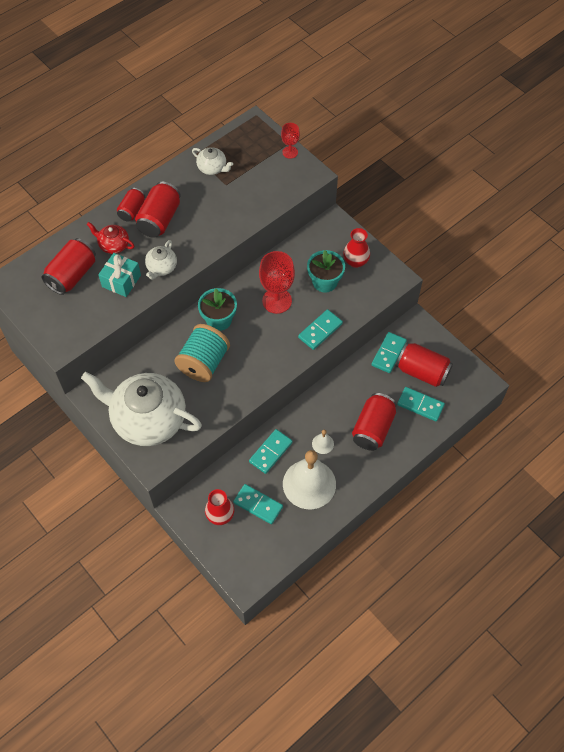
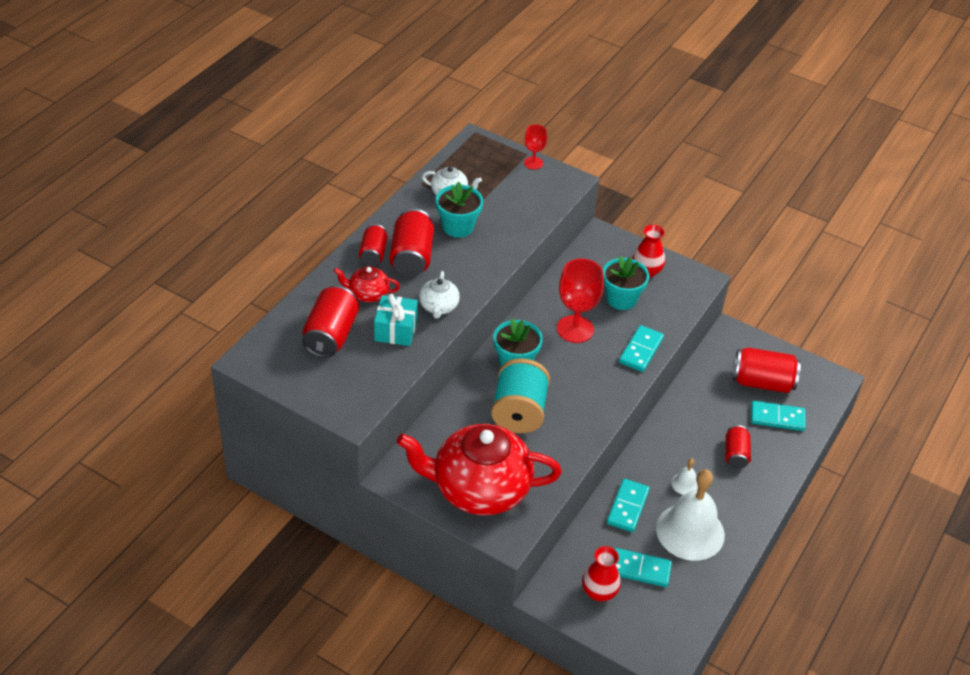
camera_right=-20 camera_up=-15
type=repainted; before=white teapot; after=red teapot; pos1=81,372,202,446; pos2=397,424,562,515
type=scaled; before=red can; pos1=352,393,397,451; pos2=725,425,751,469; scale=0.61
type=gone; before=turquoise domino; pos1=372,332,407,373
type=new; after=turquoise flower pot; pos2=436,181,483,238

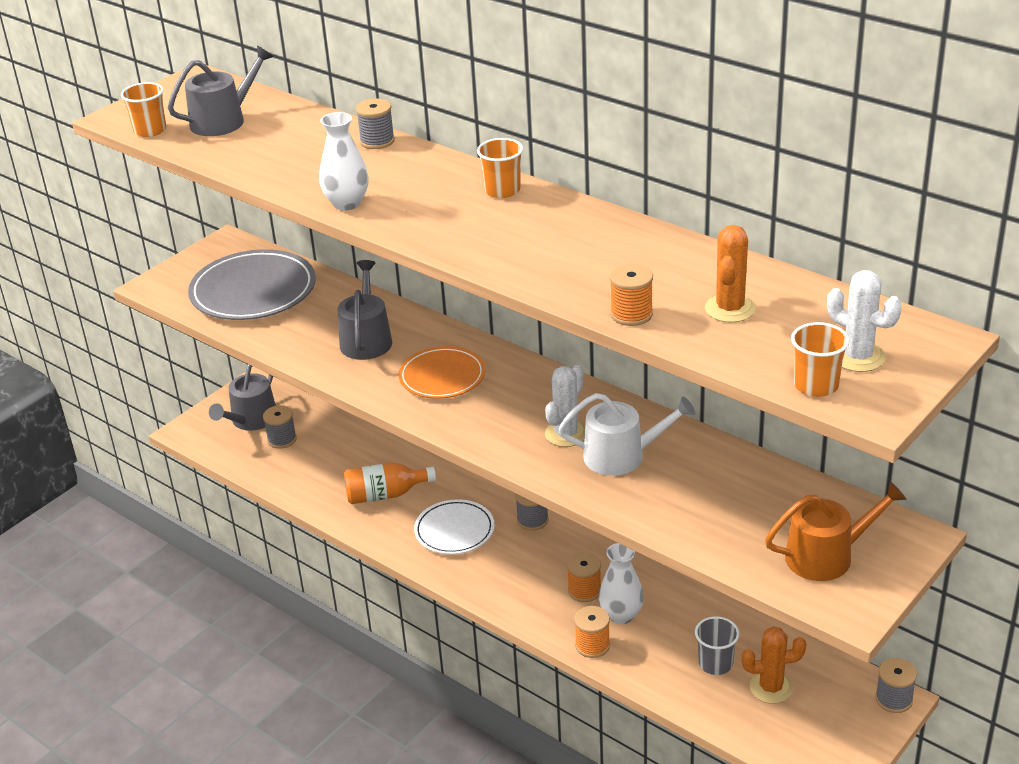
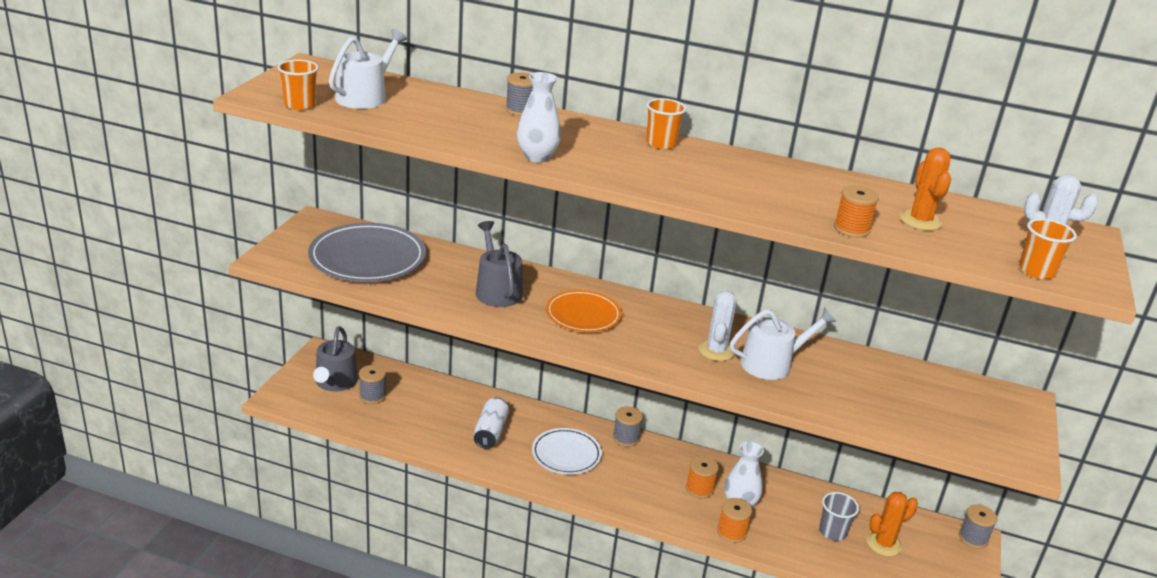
camera_right=-25 camera_up=-5
type=repainted; before=grey watering can; after=white watering can; pos1=168,45,273,136; pos2=329,29,407,109
type=swapped; before=orange bottle; after=white can; pos1=344,463,436,504; pos2=474,398,509,449
type=gone; before=orange watering can; pos1=765,482,907,581

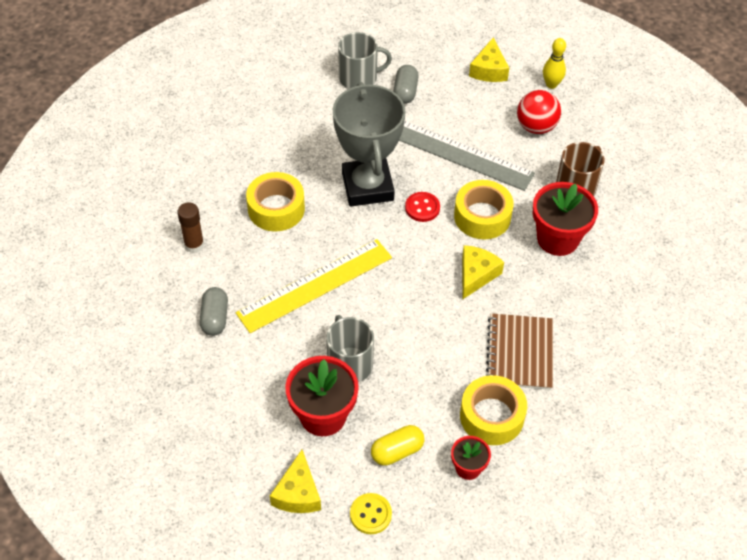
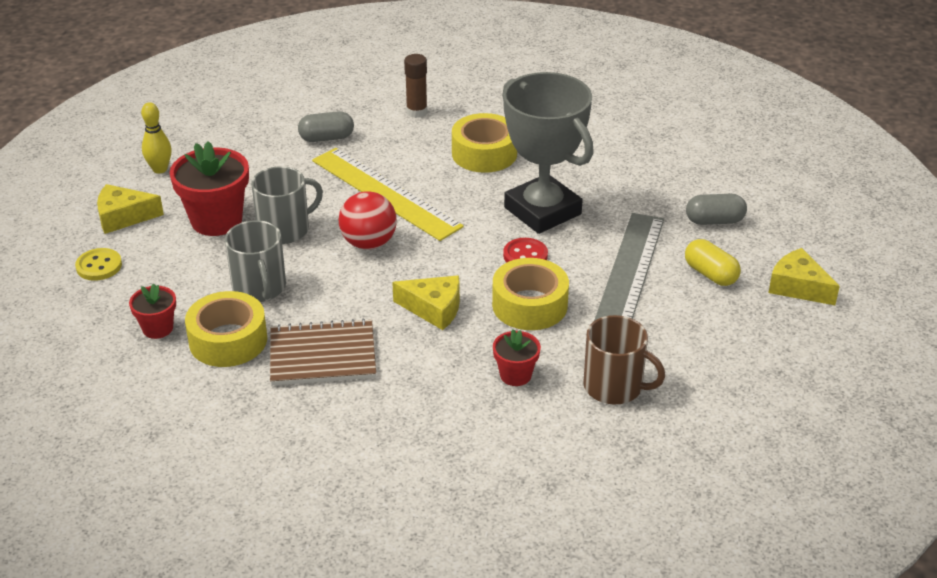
camera_right=80 camera_up=-15
type=rotated; before=grey trophy; pos1=333,82,406,206; pos2=502,72,594,234; turn=75
type=shifted; before=grey mug; pos1=338,32,392,89; pos2=225,220,286,302
type=shifted; before=yellow capsule; pos1=371,425,424,466; pos2=685,239,741,286
type=rotated; before=yellow cheese; pos1=469,37,509,82; pos2=768,248,840,305; turn=45
type=shifted; before=red ball; pos1=517,90,561,134; pos2=339,191,397,249
type=scaled; before=red flower pot; pos1=533,182,598,256; pos2=493,330,541,386; scale=0.54
type=shifted; before=yellow bowling pin; pos1=543,38,566,89; pos2=141,102,172,173

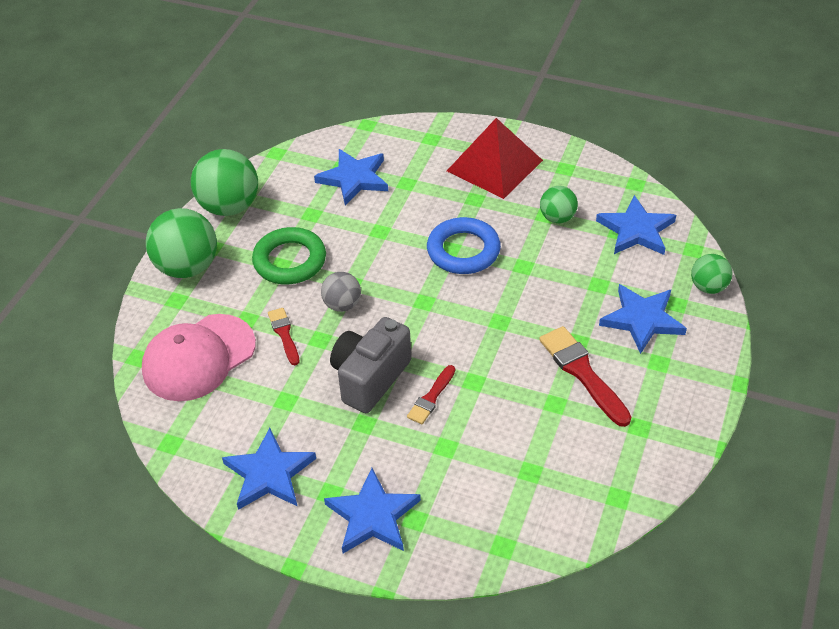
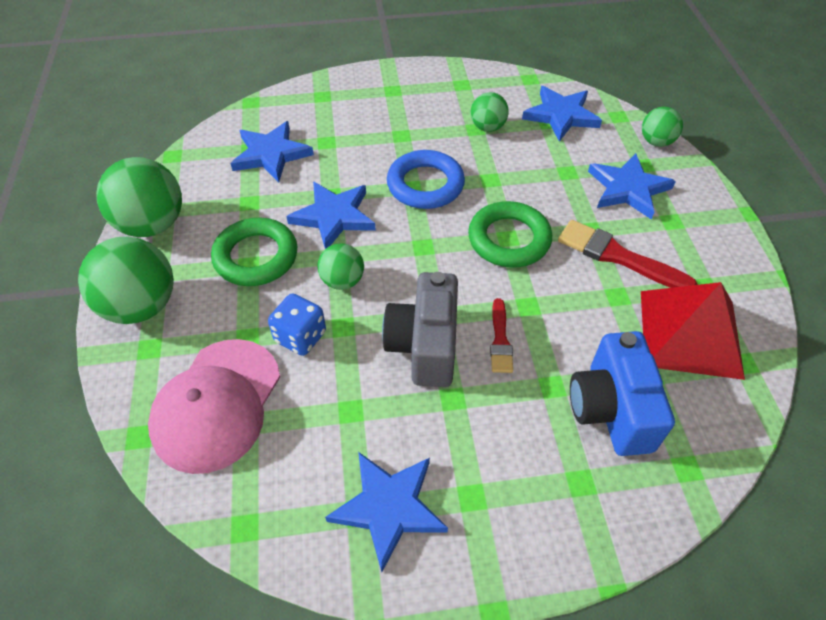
camera_right=-30 camera_up=5
type=swapped; before=red brush; after=blue dice; pos1=268,308,299,365; pos2=268,293,326,356
type=repainted; before=grey ball; after=green ball; pos1=321,272,361,312; pos2=317,243,364,290
type=shifted; before=blue star; pos1=324,468,421,553; pos2=286,181,376,249
type=shifted; before=red pyramid; pos1=447,118,543,199; pos2=641,282,745,380
type=new; after=green ring; pos2=468,201,552,268
type=new; after=blue camera; pos2=570,331,675,456

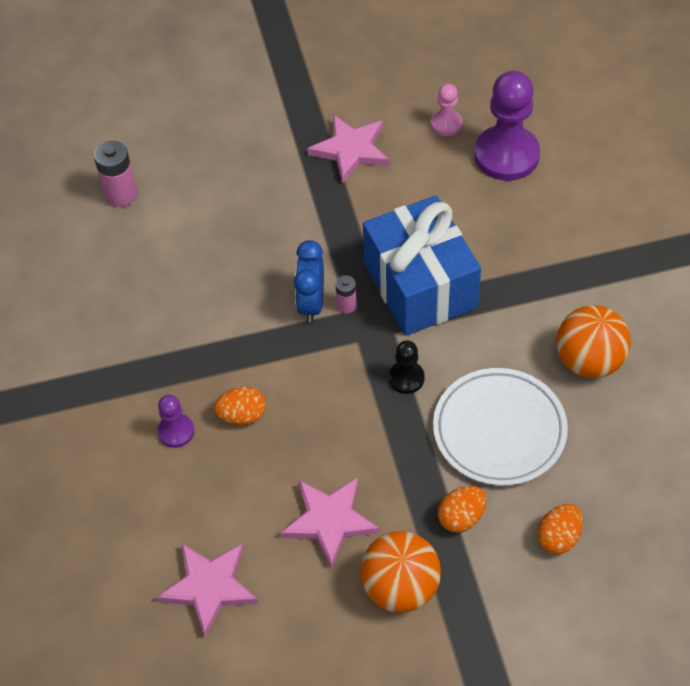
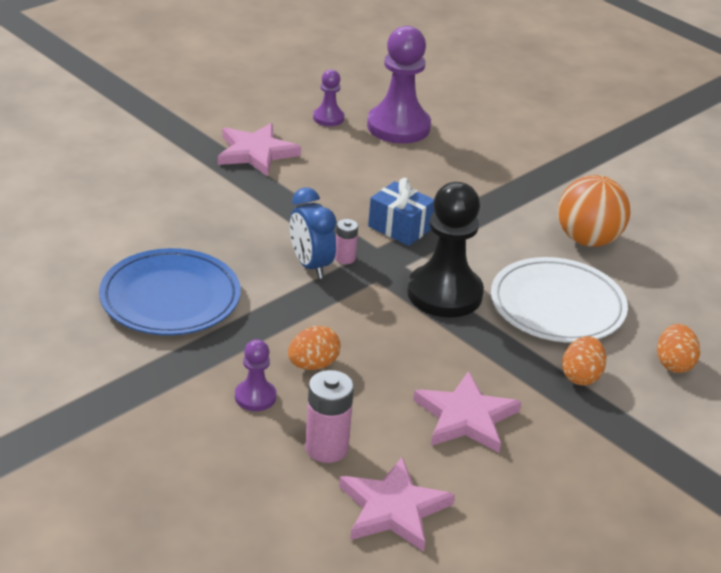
camera_right=-35 camera_up=-20
type=shifted; before=pink battery; pos1=94,141,138,207; pos2=305,370,354,463
type=gone; before=orange ball; pos1=360,531,441,613
type=scaled; before=blue gift; pos1=363,195,481,336; pos2=368,178,434,246; scale=0.5
type=scaled; before=black pawn; pos1=389,341,425,394; pos2=407,182,484,318; scale=2.02
type=repainted; before=pink pawn; after=purple pawn; pos1=431,84,463,136; pos2=313,69,344,126
type=new; after=blue plate; pos2=99,248,241,335

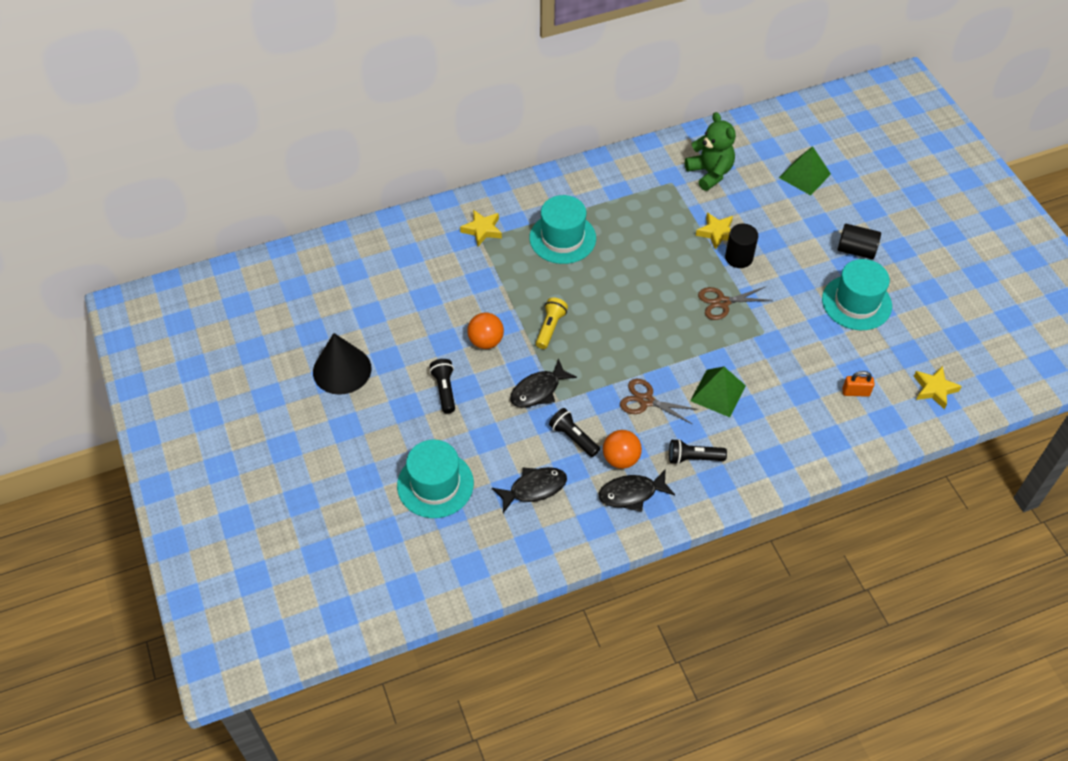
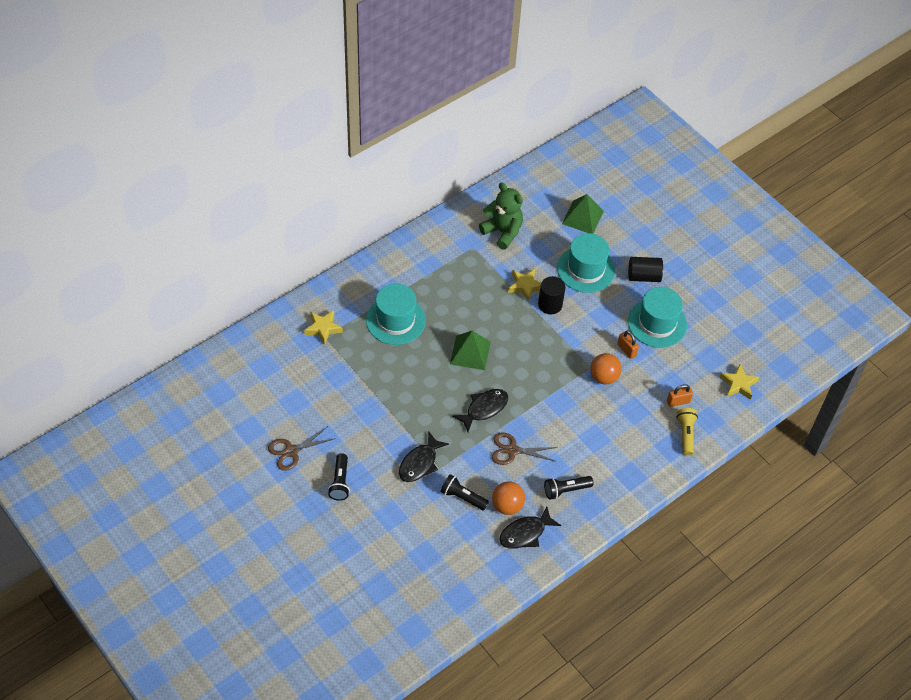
camera_right=-20 camera_up=0
type=gone; before=black cone; pos1=313,333,371,395
type=shifted; before=turquoise hat; pos1=397,440,474,518; pos2=557,233,615,293
type=rotated; before=black flashlight; pos1=430,359,455,414; pos2=328,453,350,501; turn=-150
type=shifted; before=orange ball; pos1=467,313,504,349; pos2=590,353,622,385
type=shifted; before=black fish; pos1=492,467,567,513; pos2=452,389,508,432
type=shifted; before=yellow flashlight; pos1=536,297,568,349; pos2=677,408,698,456
type=shifted; before=green pyramid; pos1=690,367,746,417; pos2=450,331,491,370
type=shifted; before=brown scissors; pos1=698,286,771,320; pos2=268,426,336,471
type=new; after=orange padlock; pos2=617,330,639,359

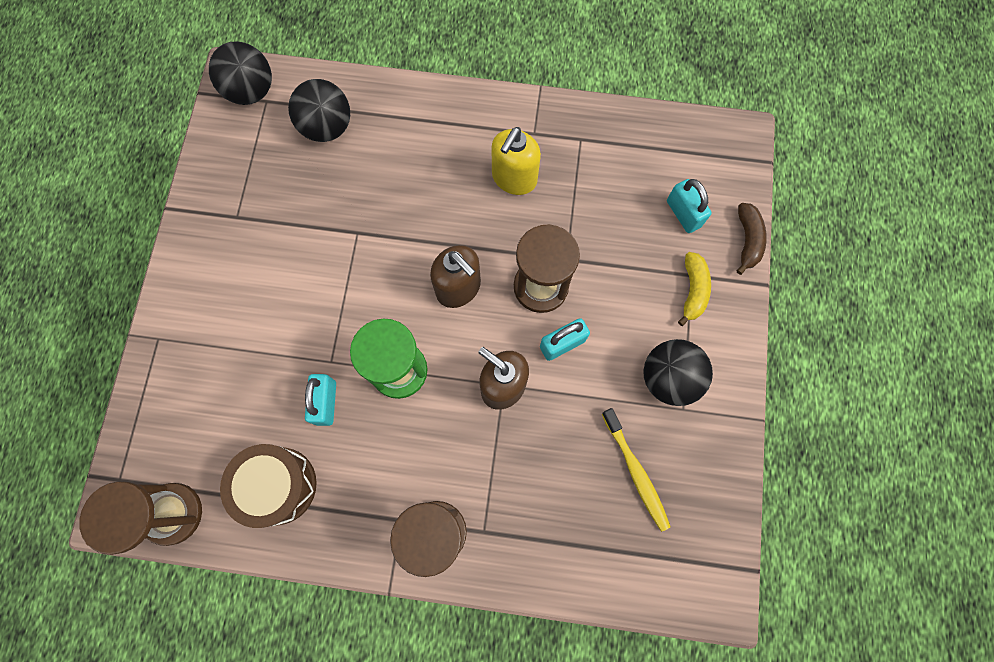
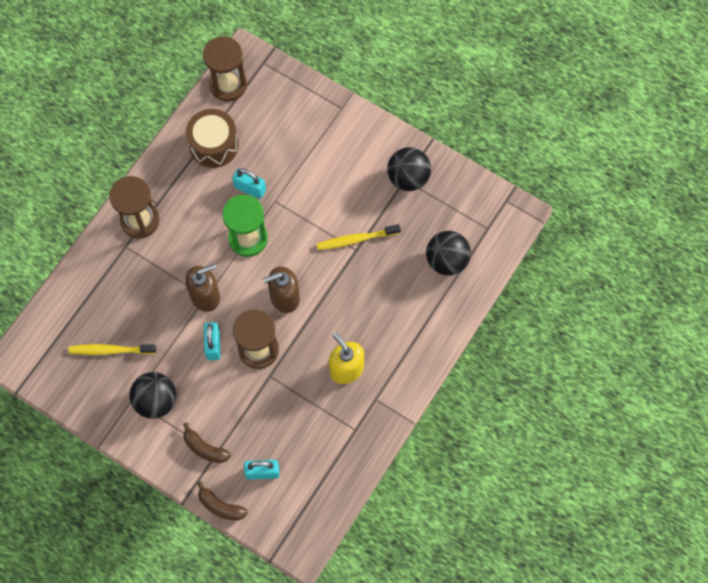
camera_right=115 camera_up=-5
type=shifted; before=black ball; pos1=209,41,272,105; pos2=387,147,431,191
type=repainted; before=yellow banana; after=brown banana; pos1=678,252,711,326; pos2=183,422,231,463
type=new; after=yellow toothbrush; pos2=317,224,401,250

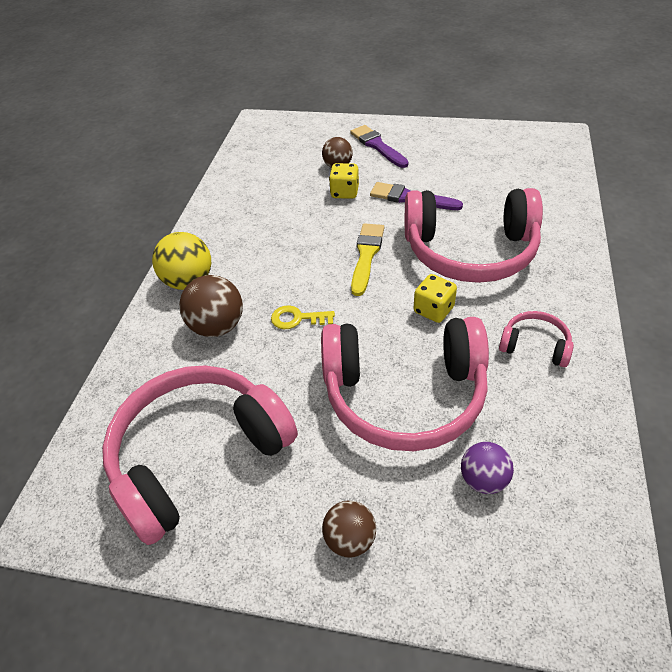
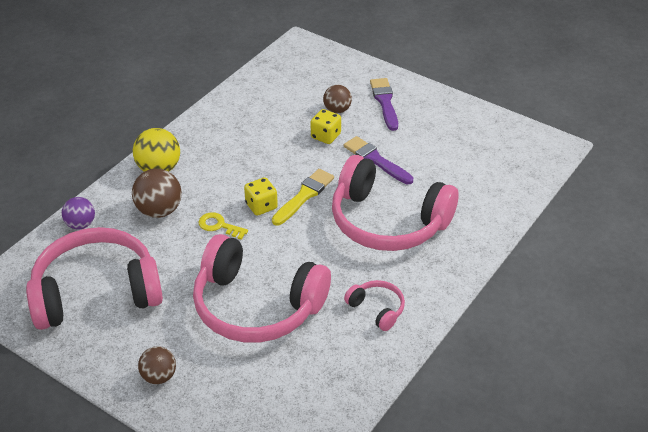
camera_right=20 camera_up=-5
type=shifted; before=yellow dice; pos1=414,274,457,323; pos2=244,177,278,216
type=shifted; before=purple ball; pos1=461,442,514,494; pos2=62,197,95,229

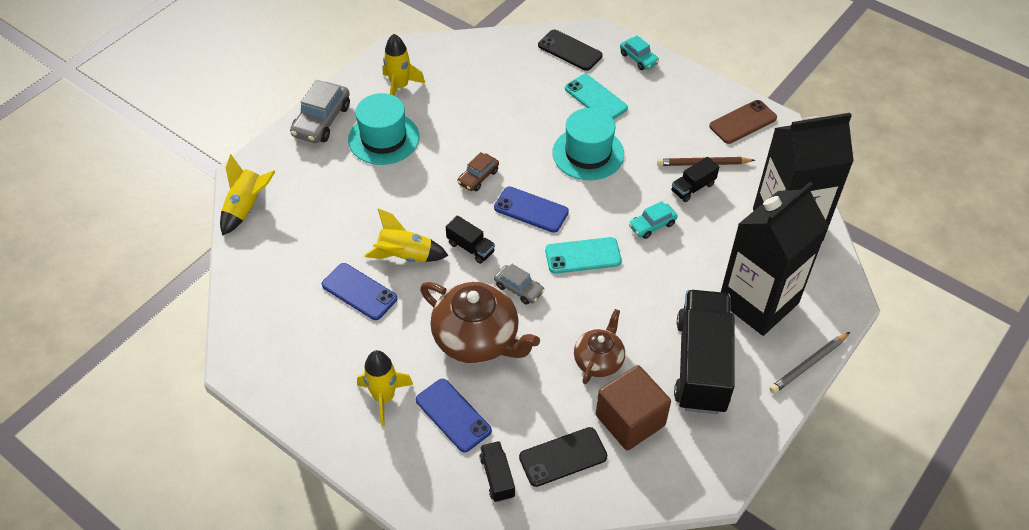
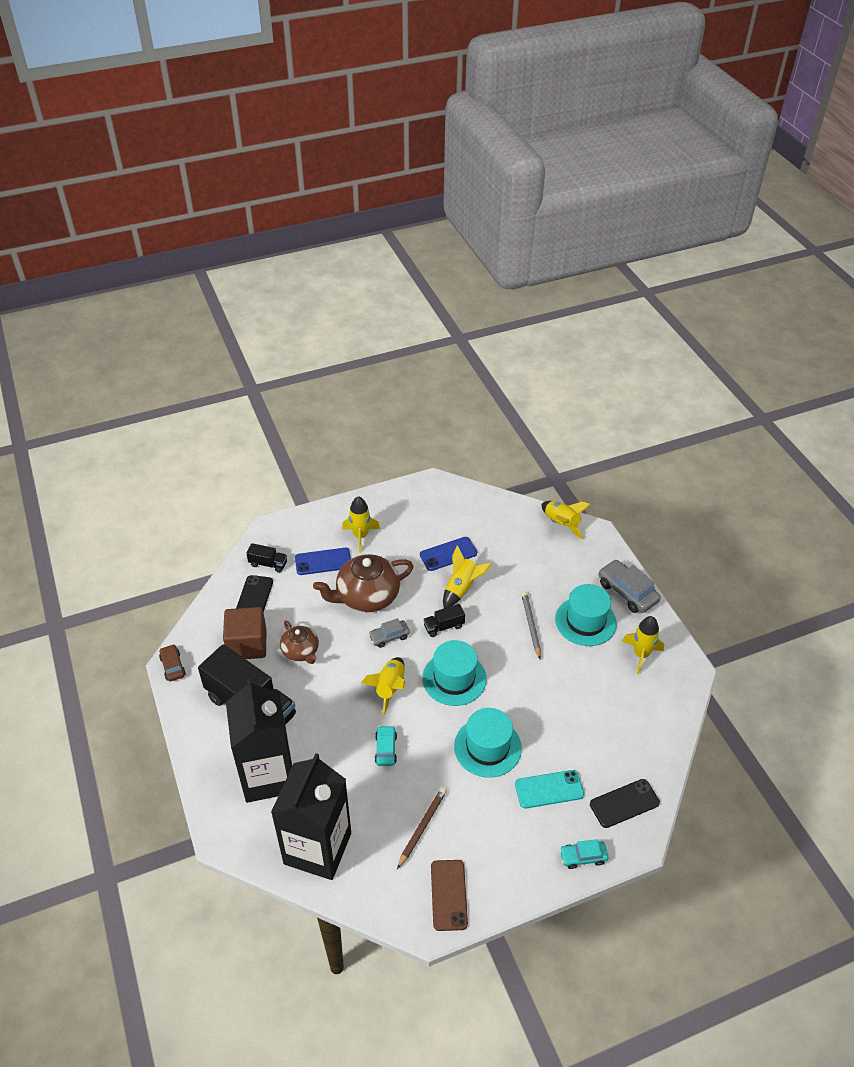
camera_right=120 camera_up=-5
type=shifted; before=brown car; pos1=457,152,499,191; pos2=159,644,186,682
type=swapped; before=blue phone; after=turquoise hat; pos1=494,186,569,233; pos2=423,640,487,706
type=swapped; before=turquoise phone; after=yellow rocket; pos1=545,237,622,274; pos2=361,657,406,716
type=gone; before=black truck; pos1=671,157,719,202
type=shifted; before=grey pencil; pos1=769,332,850,394; pos2=521,592,541,659

